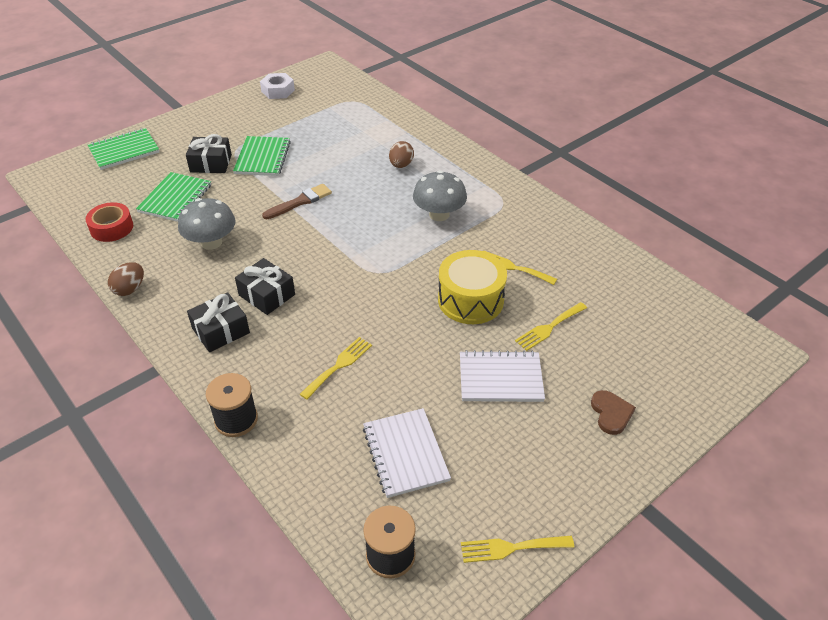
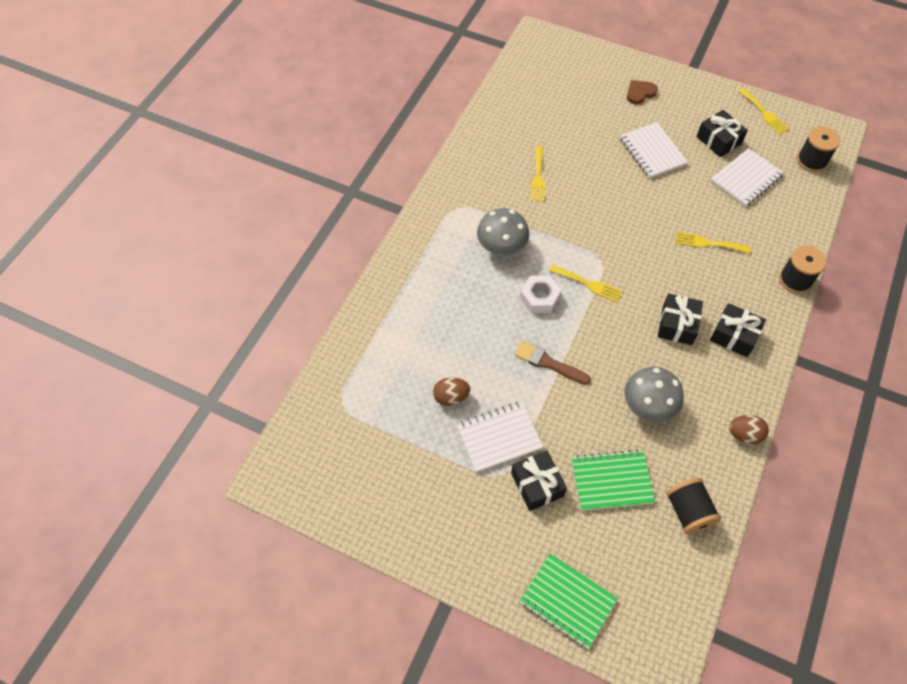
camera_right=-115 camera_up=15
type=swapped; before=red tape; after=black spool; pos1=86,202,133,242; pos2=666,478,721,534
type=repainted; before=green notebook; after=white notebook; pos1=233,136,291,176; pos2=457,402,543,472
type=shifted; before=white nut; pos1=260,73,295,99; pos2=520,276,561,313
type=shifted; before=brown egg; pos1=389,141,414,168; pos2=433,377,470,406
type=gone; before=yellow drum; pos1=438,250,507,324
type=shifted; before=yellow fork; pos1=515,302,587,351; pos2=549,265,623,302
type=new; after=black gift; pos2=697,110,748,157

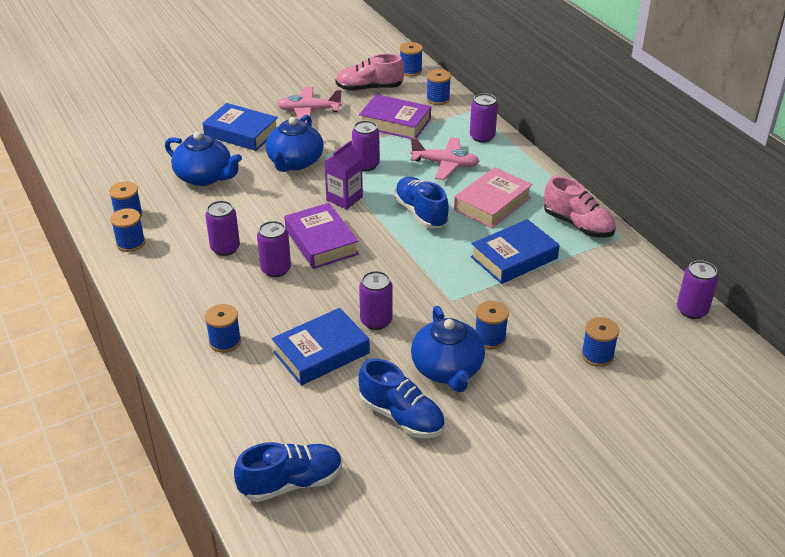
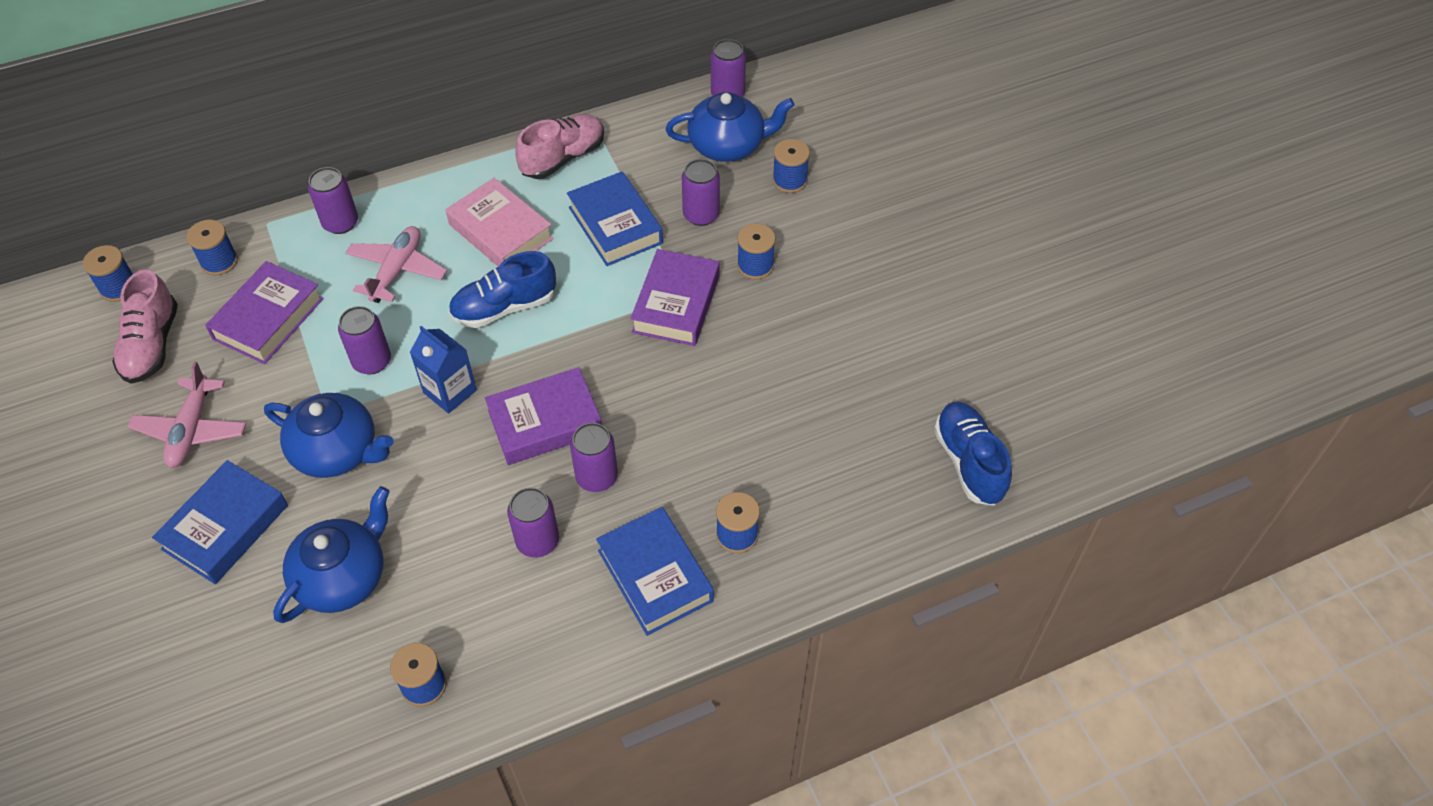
camera_right=-85 camera_up=15
type=gone; before=blue spool; pos1=111,208,145,252
type=shifted; before=blue book; pos1=272,308,370,386; pos2=596,507,714,636
type=repainted; before=purple carton; after=blue carton; pos1=324,140,363,209; pos2=410,326,477,414
type=shifted; before=purple can; pos1=359,271,393,330; pos2=682,159,720,226
type=gone; before=blue shoe; pos1=359,358,445,438
type=shifted; before=blue teapot; pos1=411,306,485,392; pos2=666,92,794,162
type=new; after=purple book; pos2=630,249,719,346

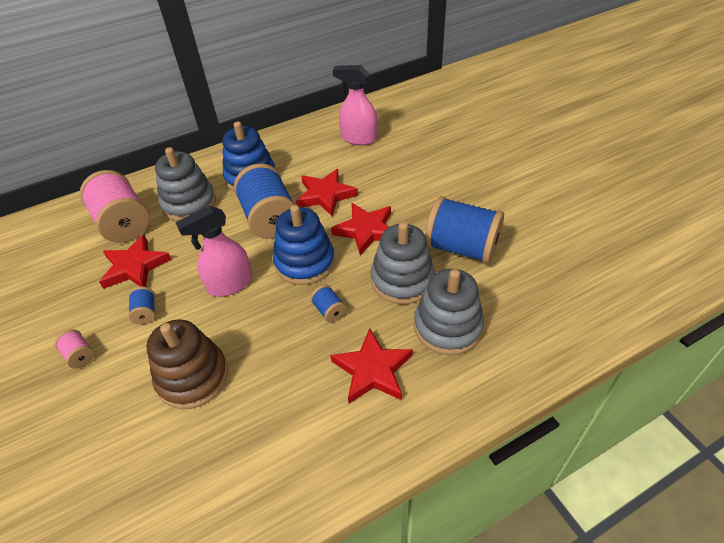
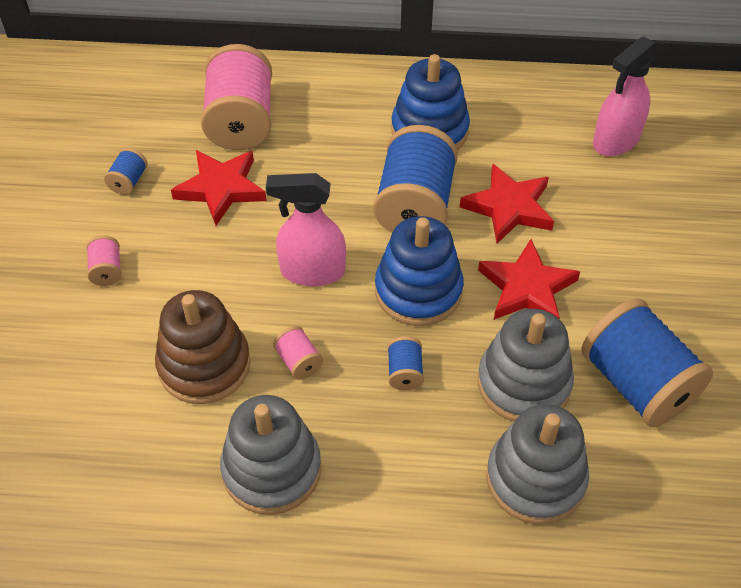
camera_right=30 camera_up=5
type=shifted; before=blue spool; pos1=128,287,155,325; pos2=104,148,148,195
type=shifted; before=grey stacking toy; pos1=155,147,216,221; pos2=220,395,321,515
type=gone; before=red star; pos1=330,328,413,404
type=rotated; before=pink spray bottle; pos1=333,65,377,145; pos2=593,36,660,156; turn=-90
type=new; after=pink spool; pos2=273,326,323,380

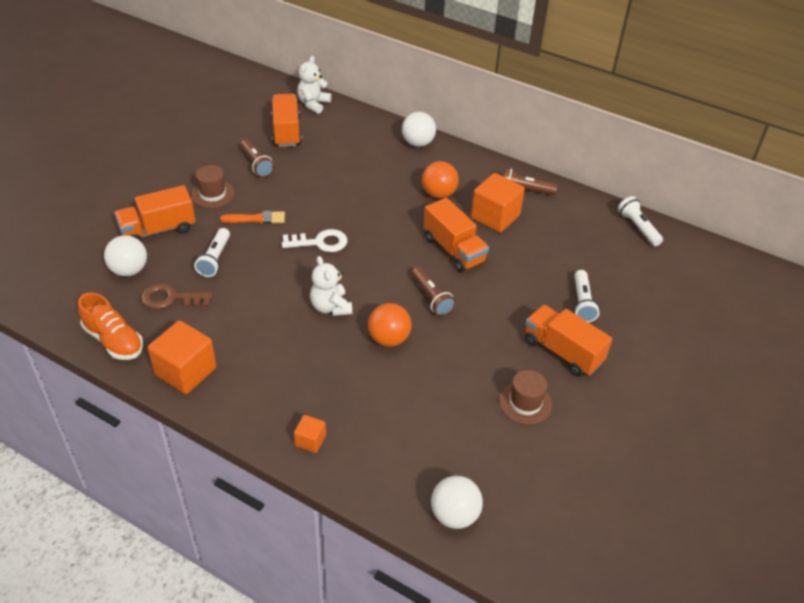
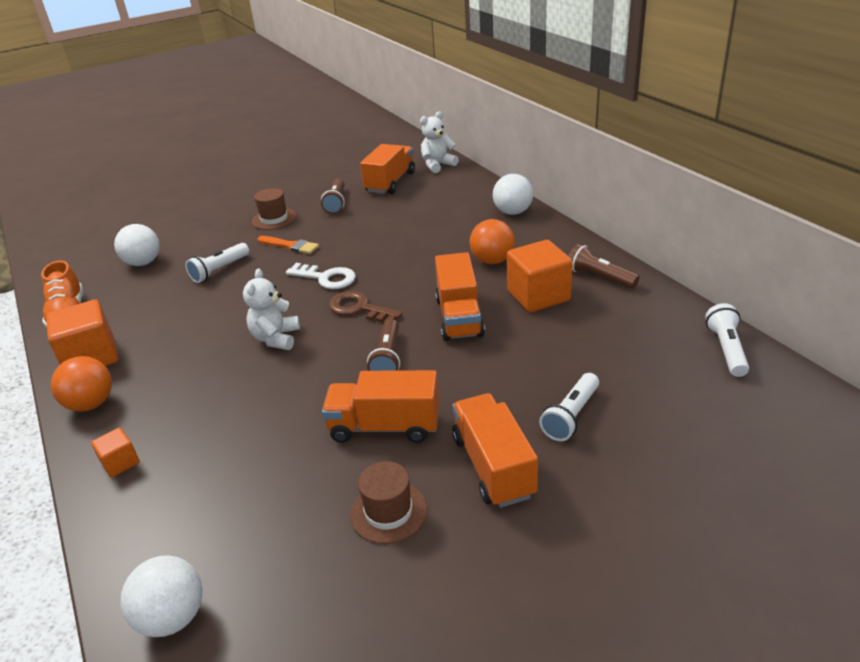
camera_right=35 camera_up=-10
type=shifted; before=orange truck; pos1=114,185,196,241; pos2=322,370,440,443
type=shifted; before=brown key; pos1=141,283,213,309; pos2=329,291,402,322
type=shifted; before=orange ball; pos1=368,303,412,347; pos2=51,356,112,412

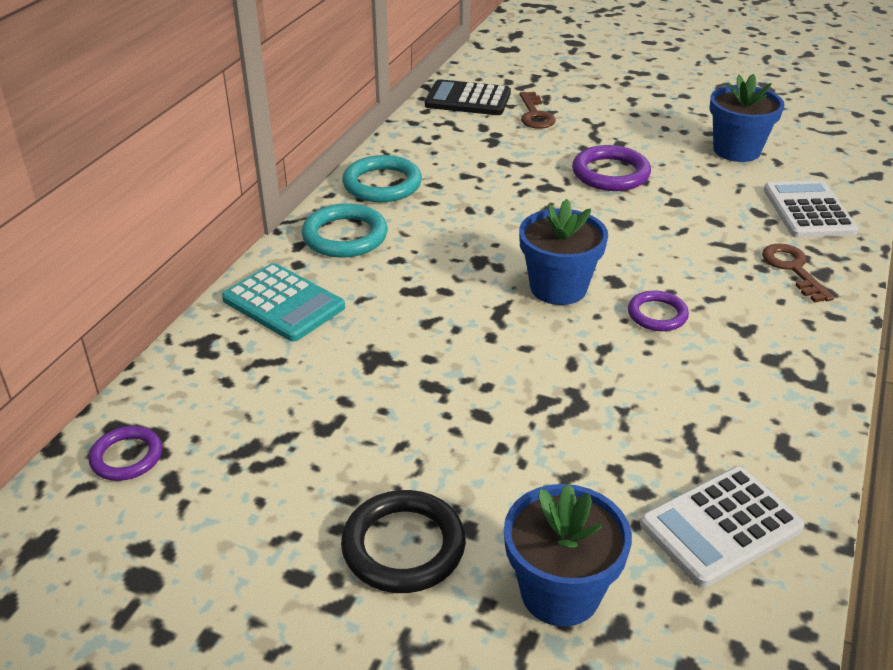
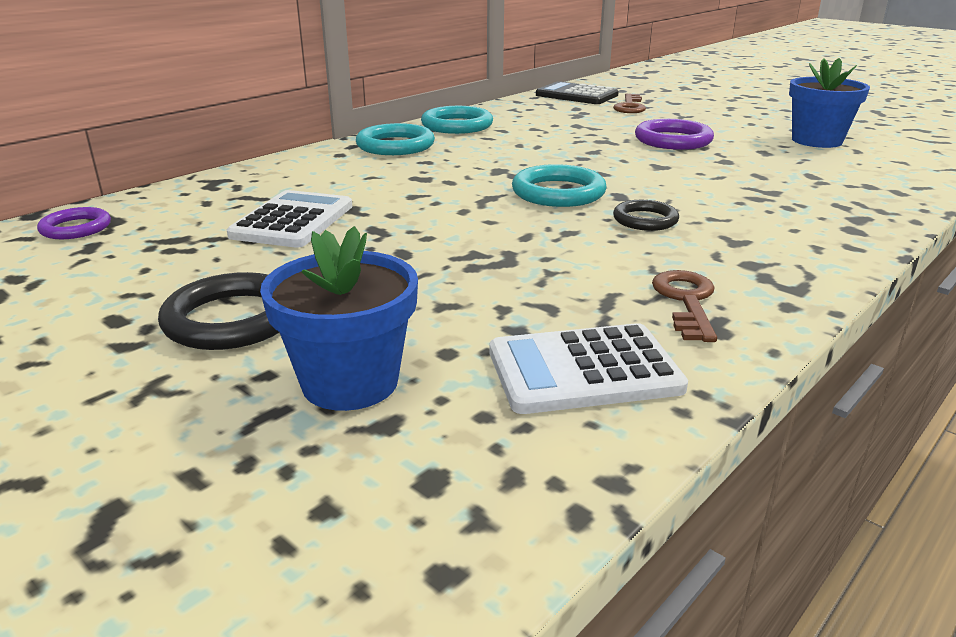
camera_right=20 camera_up=-10
type=gone; before=turquoise calculator; pos1=222,263,345,342
type=swapped; before=blue flower pot; after=turquoise ring; pos1=519,199,608,305; pos2=512,164,606,207
type=repainted; before=purple ring; after=black ring; pos1=628,290,689,331; pos2=613,200,679,231
type=shifted; before=brown key; pos1=762,243,834,303; pos2=652,270,717,342
type=shifted; before=white calculator; pos1=764,180,859,238; pos2=227,190,352,248

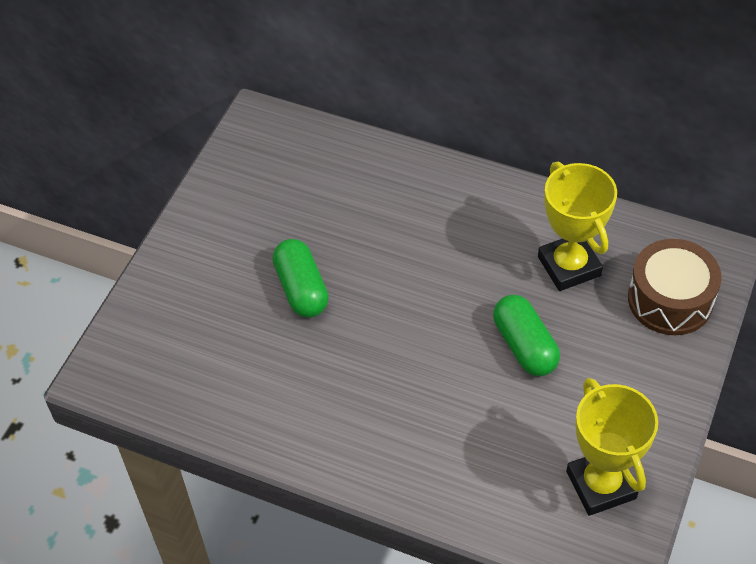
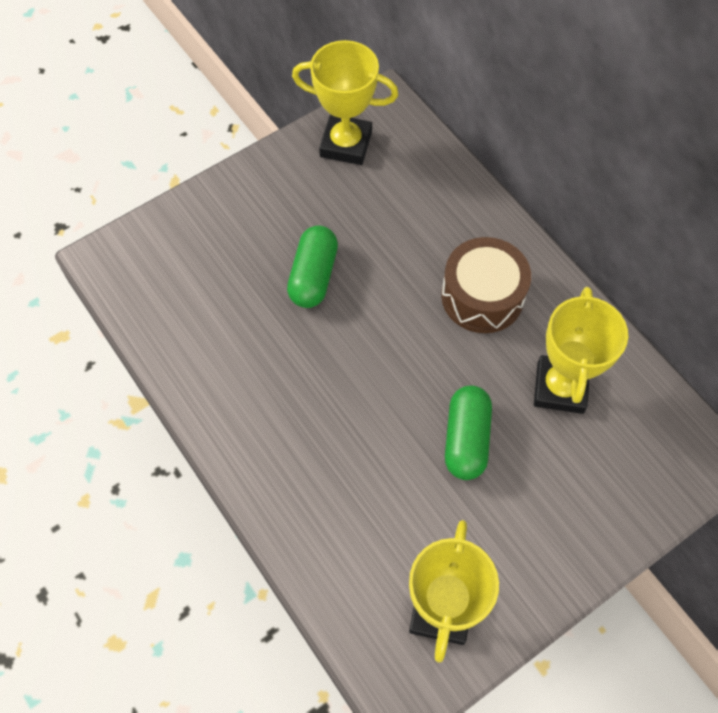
camera_right=30 camera_up=10
type=shifted; before=brown drum; pos1=628,239,722,335; pos2=441,237,531,333
type=new; after=yellow trophy; pos2=292,40,399,165

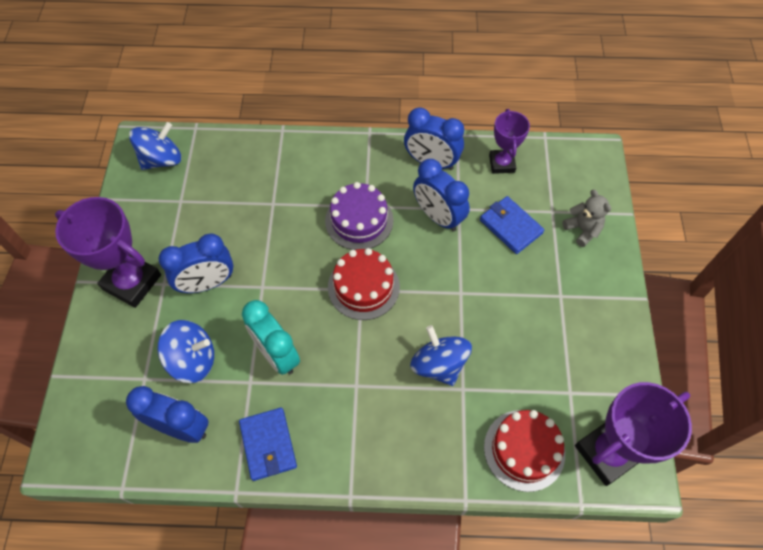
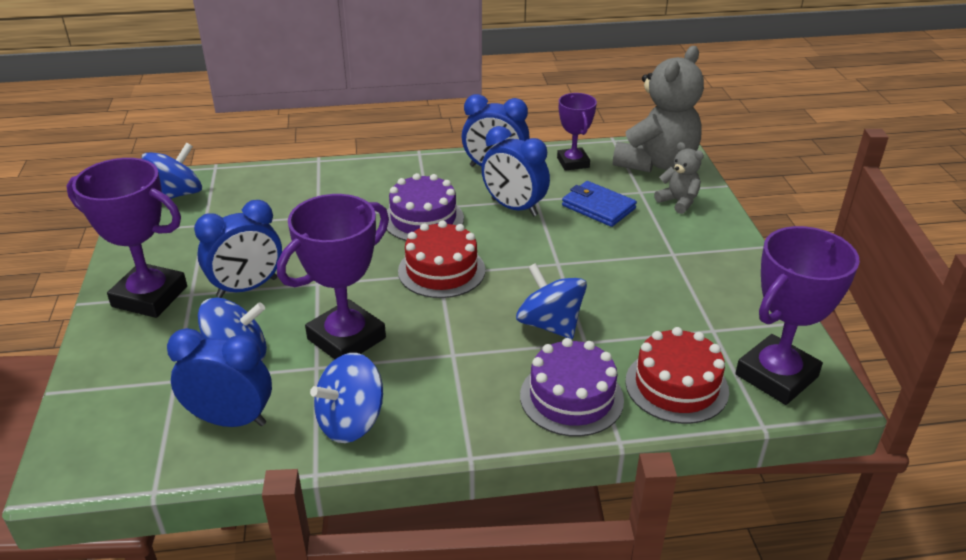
camera_right=-10 camera_up=-25
type=swapped; before=blue wallet; after=blue spinning top; pos1=239,407,297,481; pos2=310,353,383,443
type=swapped; before=turquoise clock; after=purple trophy; pos1=242,300,300,375; pos2=277,194,389,359
type=new; after=purple cake; pos2=520,338,624,437
type=new; after=grey teddy bear; pos2=613,46,704,173

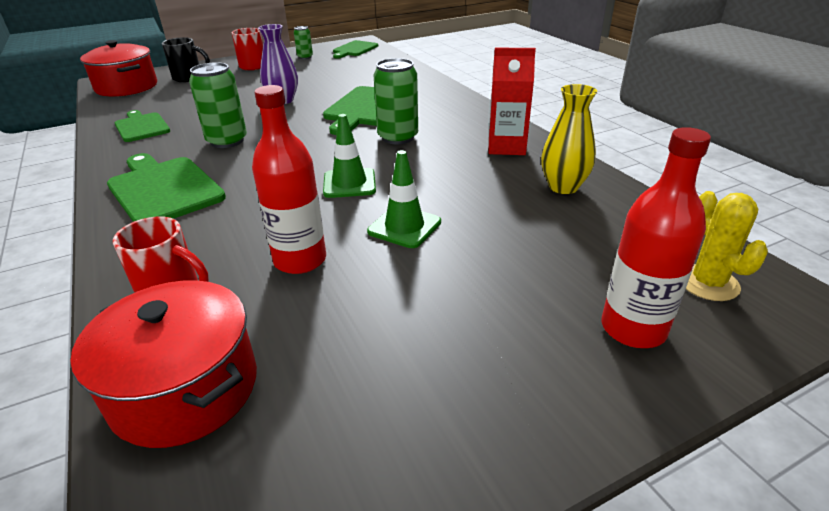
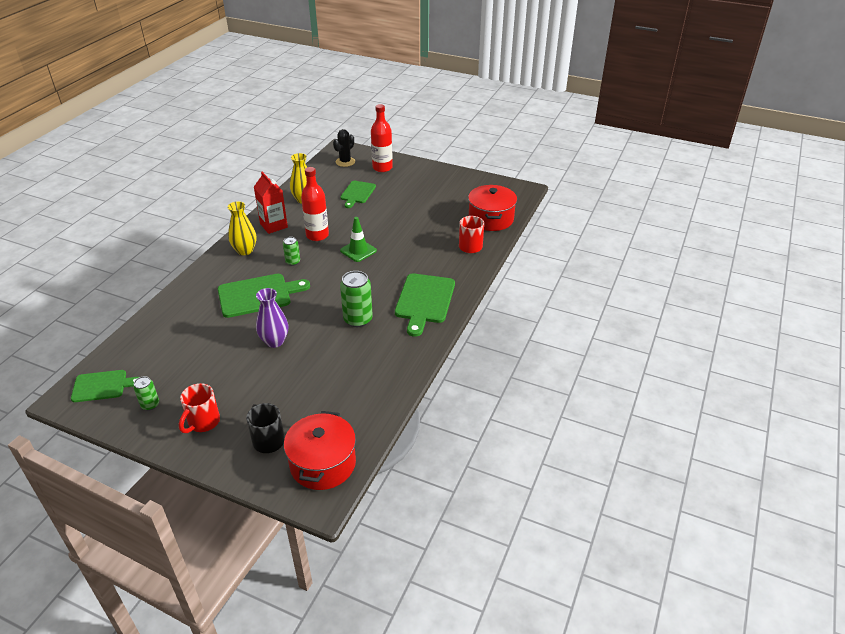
camera_right=-130 camera_up=5
type=shifted; before=green cutting board; pos1=115,110,170,142; pos2=340,181,376,208
type=shifted; before=red bottle; pos1=252,85,326,274; pos2=301,167,329,241
type=gone; before=green traffic cone; pos1=367,150,441,248
type=scaled; before=green can; pos1=374,58,418,144; pos2=283,237,300,266; scale=0.56
type=repainted; before=yellow cactus; after=black cactus; pos1=686,191,768,301; pos2=333,129,355,167
type=new; after=yellow vase; pos2=227,201,256,255

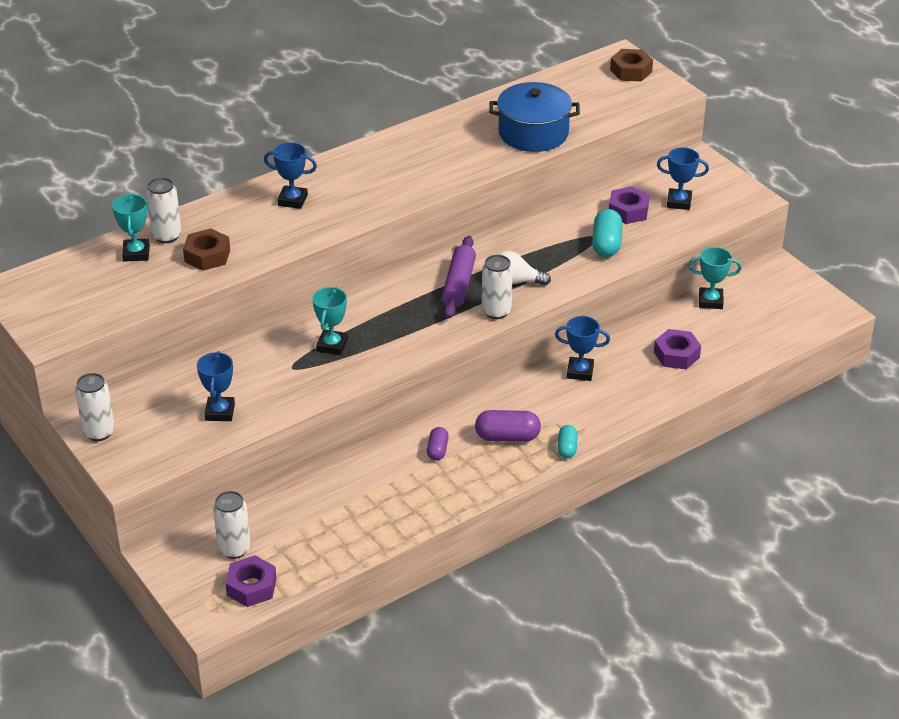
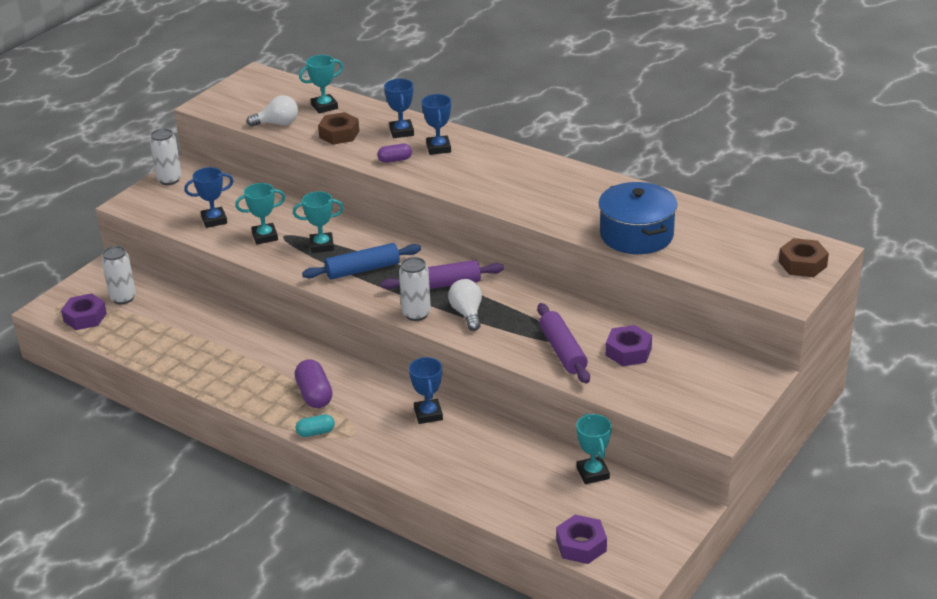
camera_right=70 camera_up=-5
type=gone; before=white can; pos1=146,177,182,243
type=shifted; before=purple capsule; pos1=427,427,449,460; pos2=377,144,412,163
type=swapped; before=turquoise capsule; after=purple rolling pin; pos1=592,209,623,257; pos2=537,303,590,384
type=shifted; before=purple nut; pos1=654,329,701,370; pos2=556,515,607,564
type=shifted; before=blue trophy; pos1=657,147,709,210; pos2=384,79,414,138
type=new; after=turquoise trophy; pos2=235,183,285,244
type=new; after=white light bulb; pos2=247,95,298,127
type=new; after=blue rolling pin; pos2=302,243,421,279

